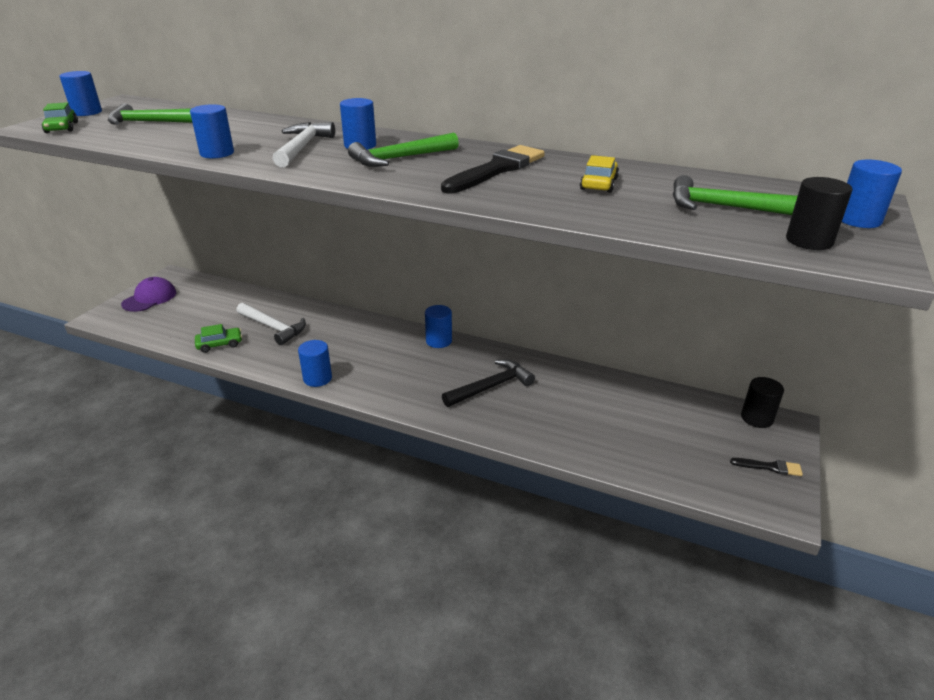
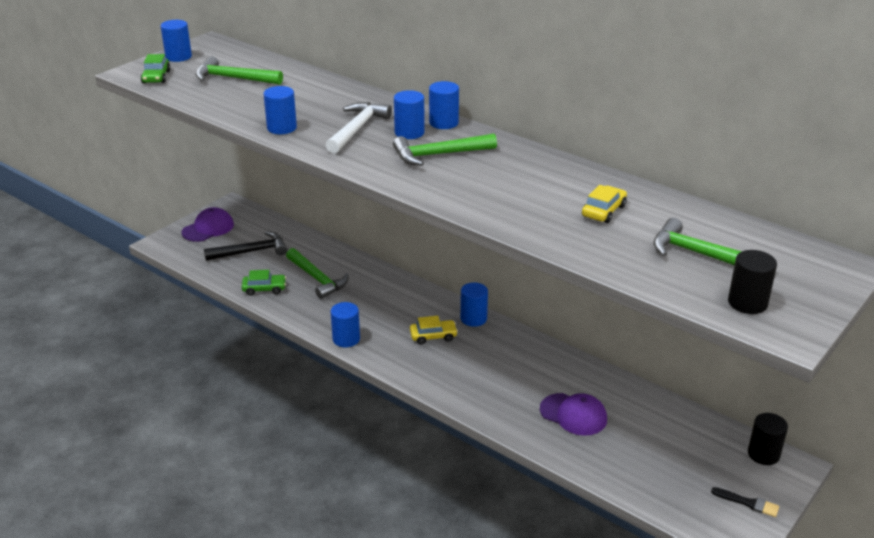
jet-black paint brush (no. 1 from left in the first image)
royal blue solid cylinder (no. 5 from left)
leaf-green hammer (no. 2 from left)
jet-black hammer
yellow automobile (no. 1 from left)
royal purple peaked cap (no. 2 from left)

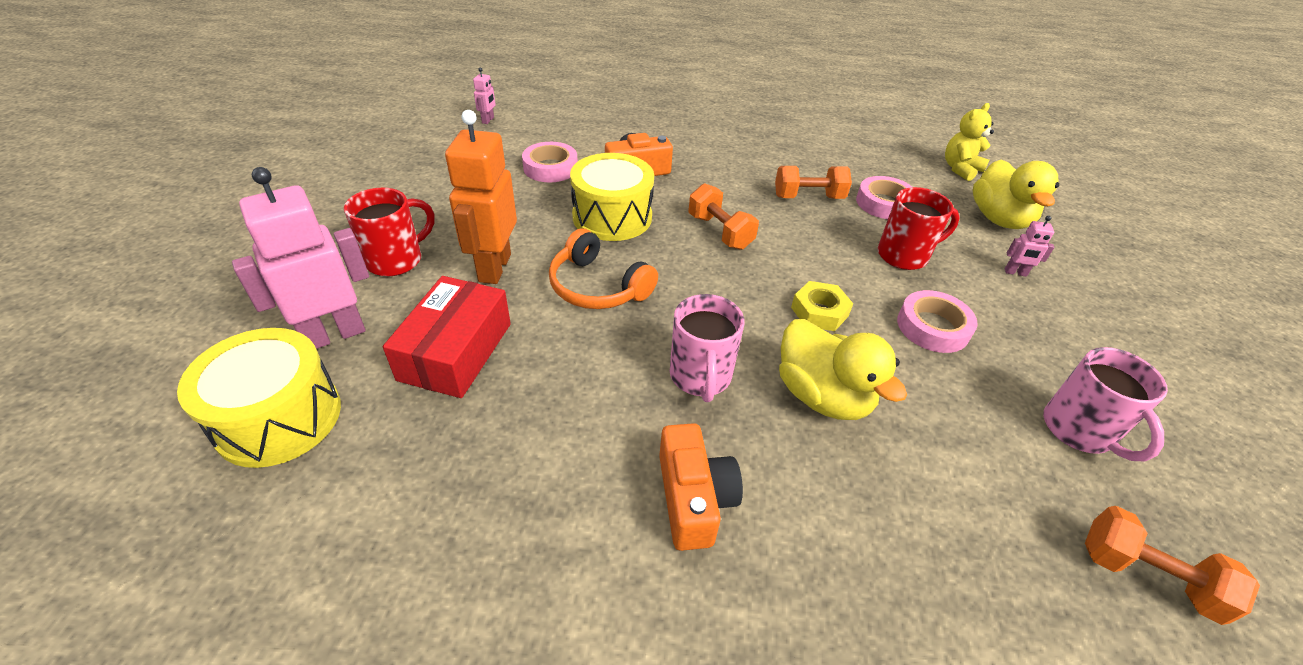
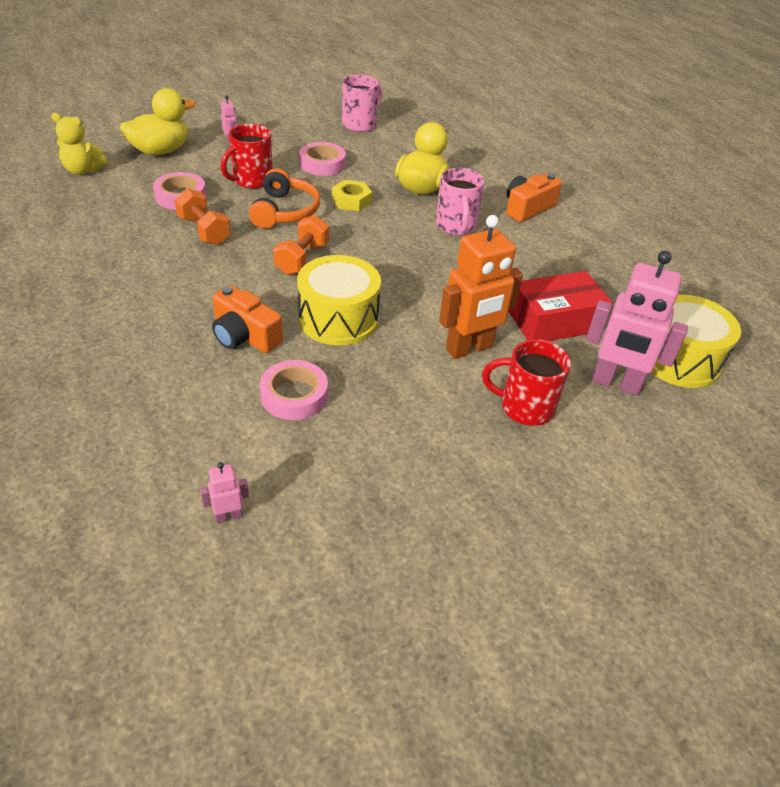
red tea mug (no. 1 from left)
bright orange headphones
rosy tea mug (no. 2 from left)
bright orange free weight (no. 3 from left in the first image)

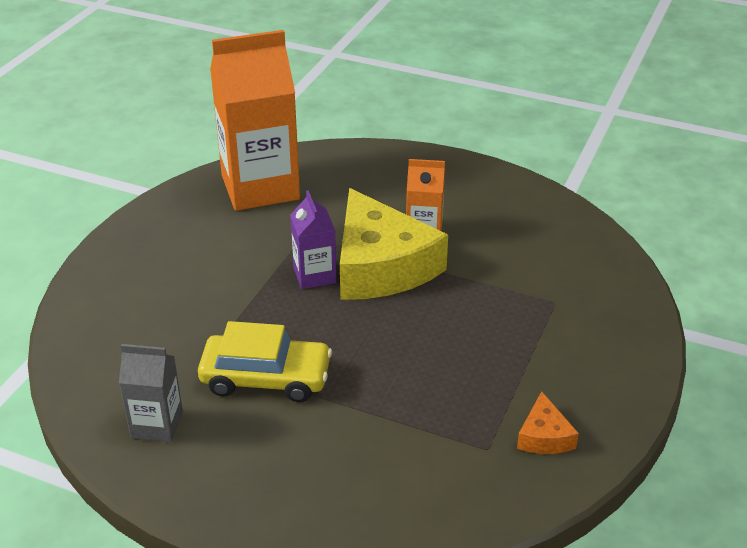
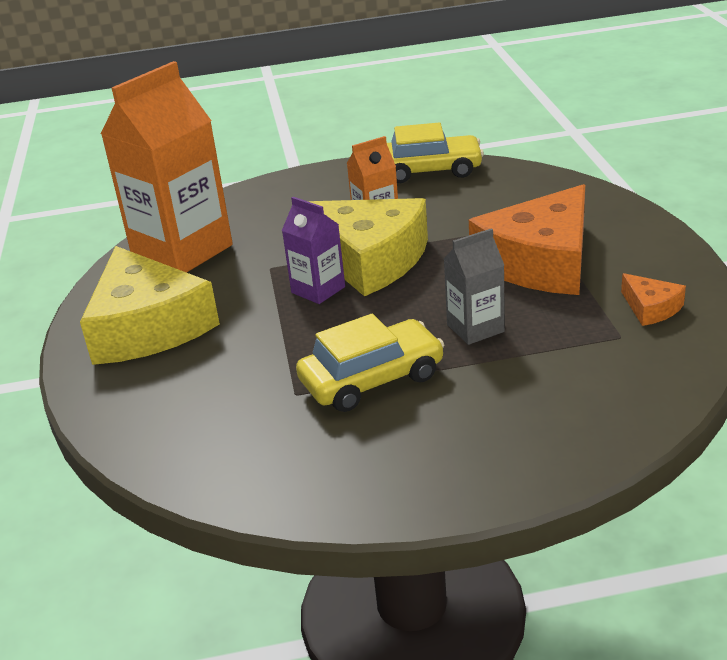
grey carton
yellow automobile (no. 2 from left)
bright orange cheese (no. 1 from left)
yellow cheese (no. 1 from left)

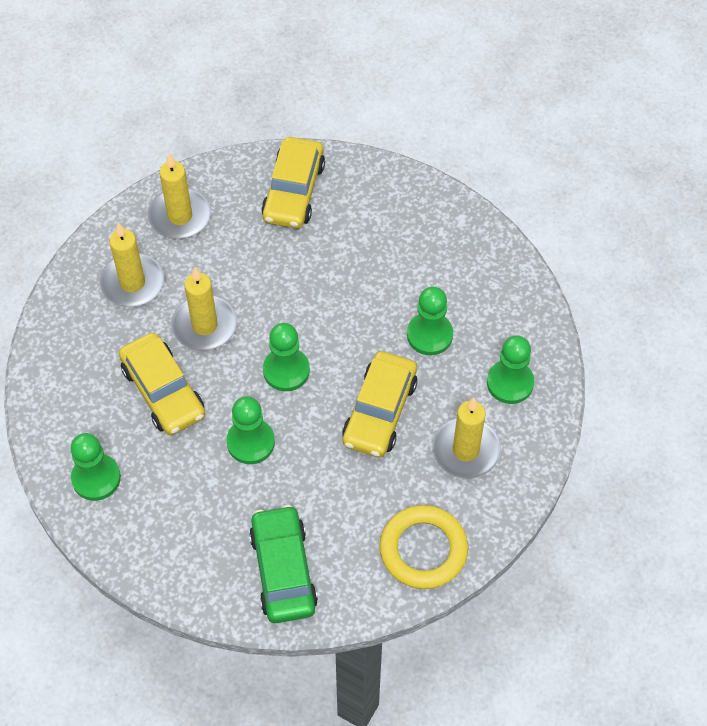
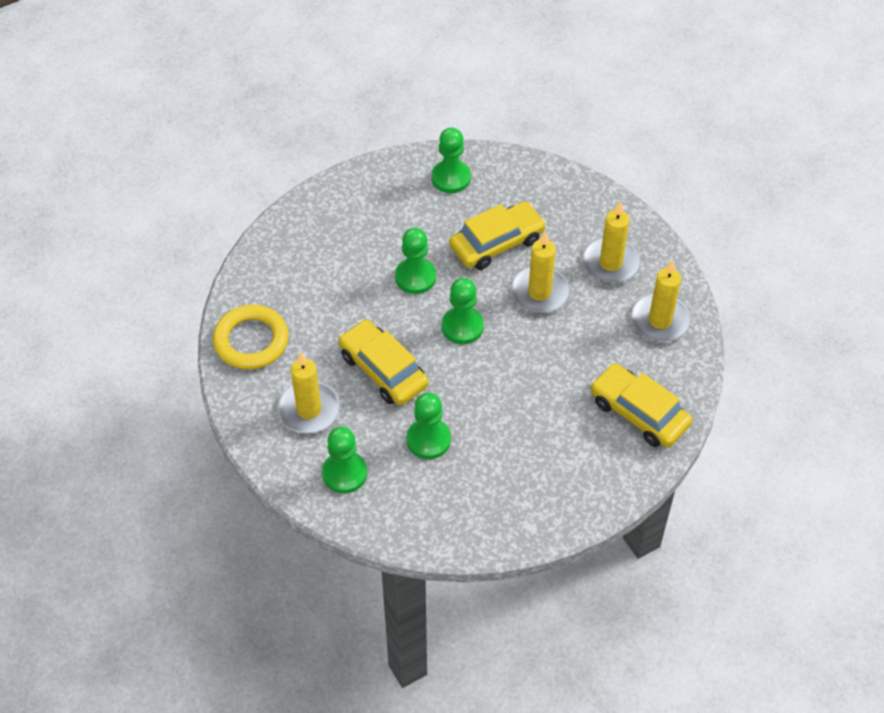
yellow automobile (no. 2 from left)
leaf-green automobile

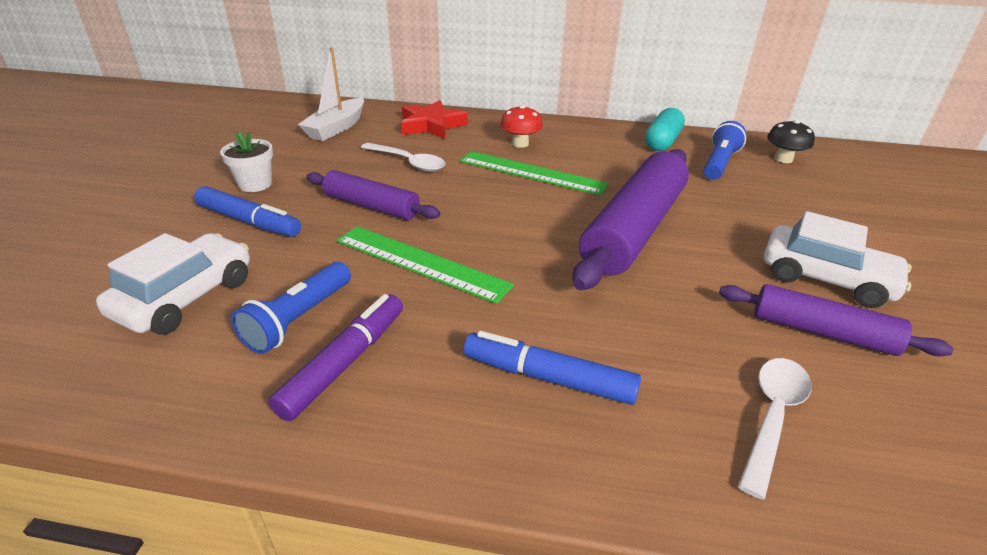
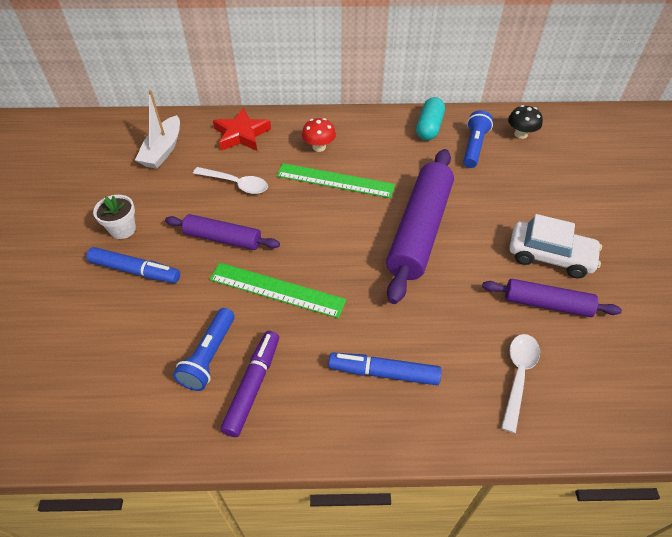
pure white automobile (no. 1 from left in the first image)

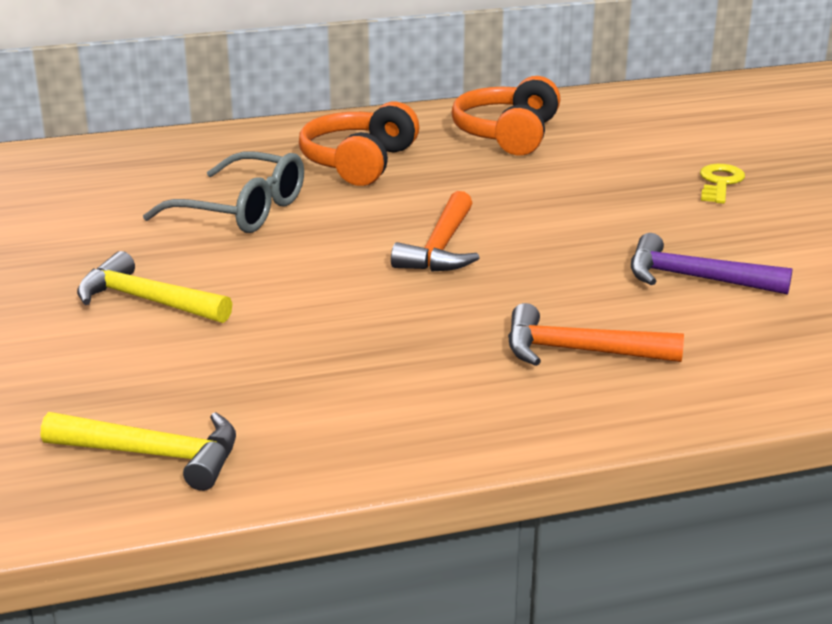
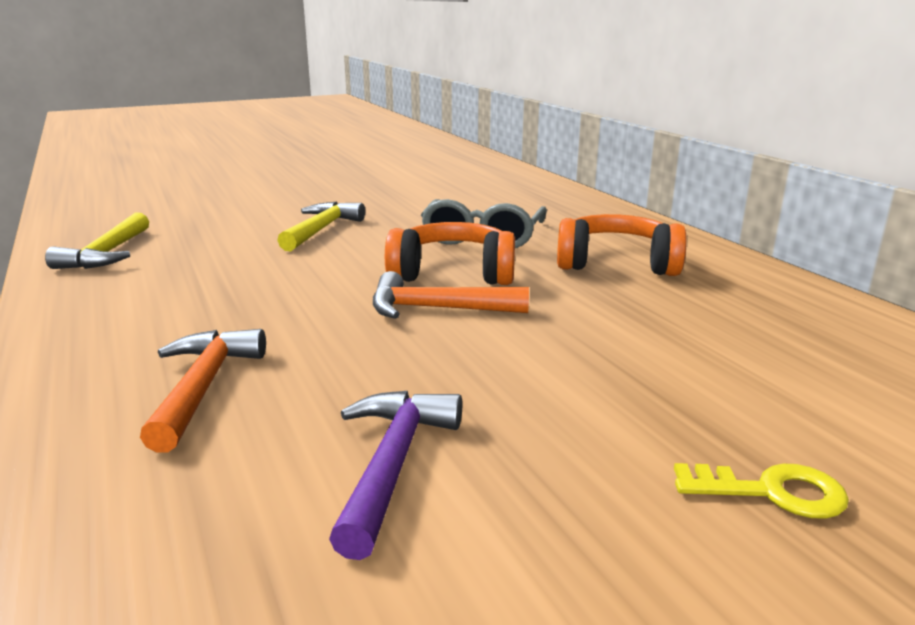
bright orange headphones (no. 1 from left)

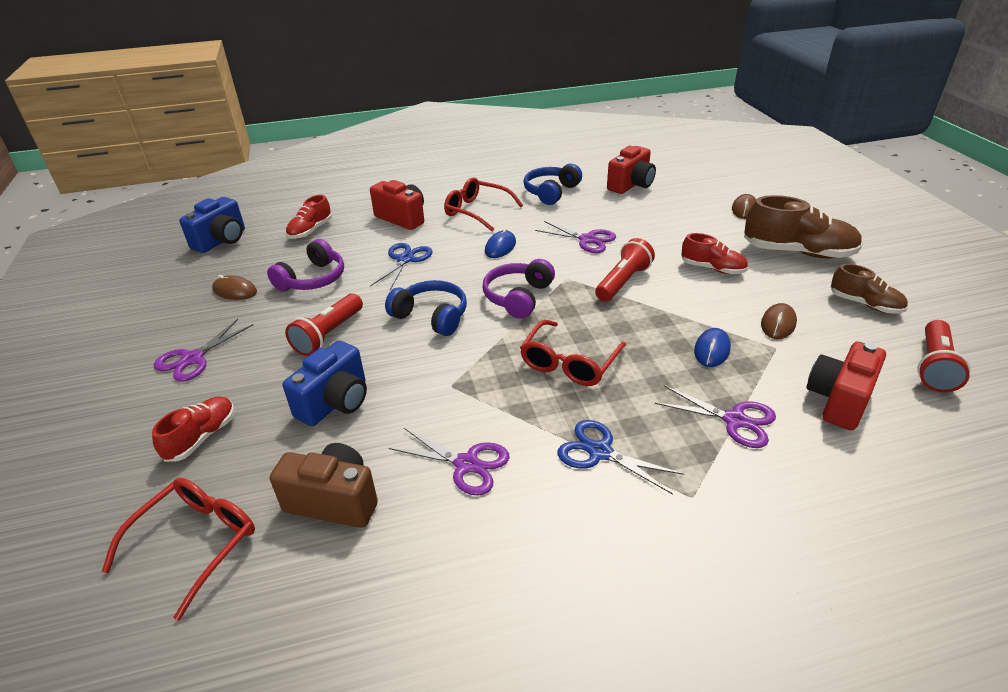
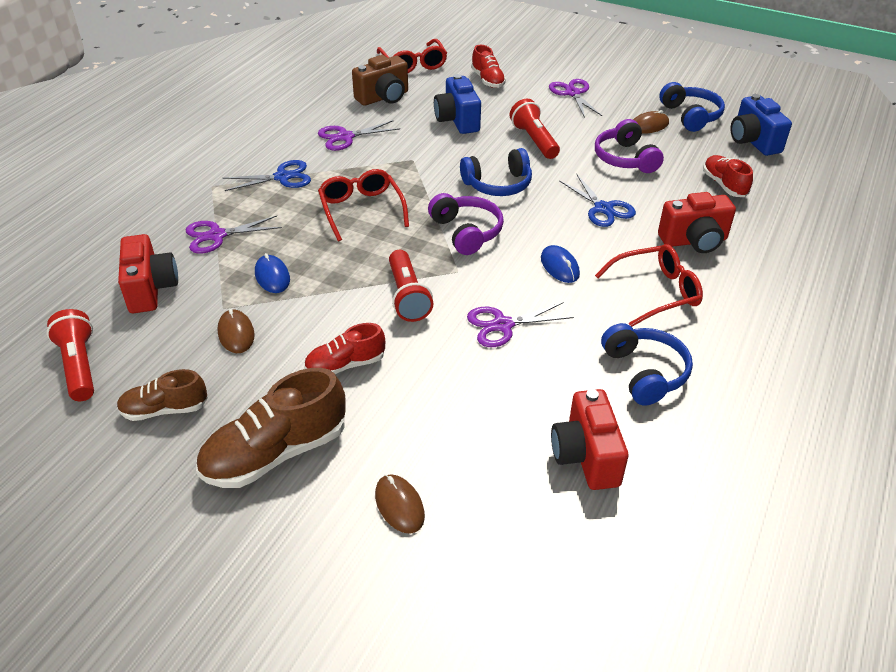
royal blue headphones (no. 3 from left)

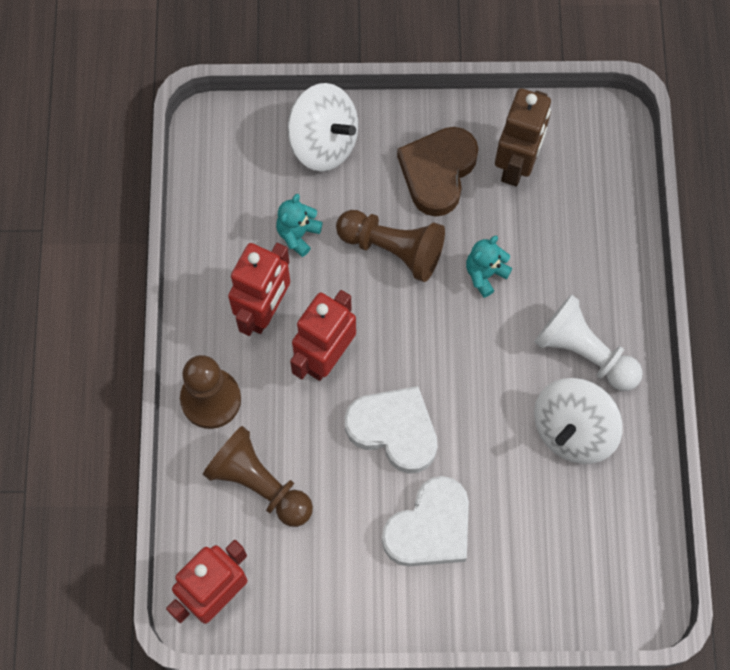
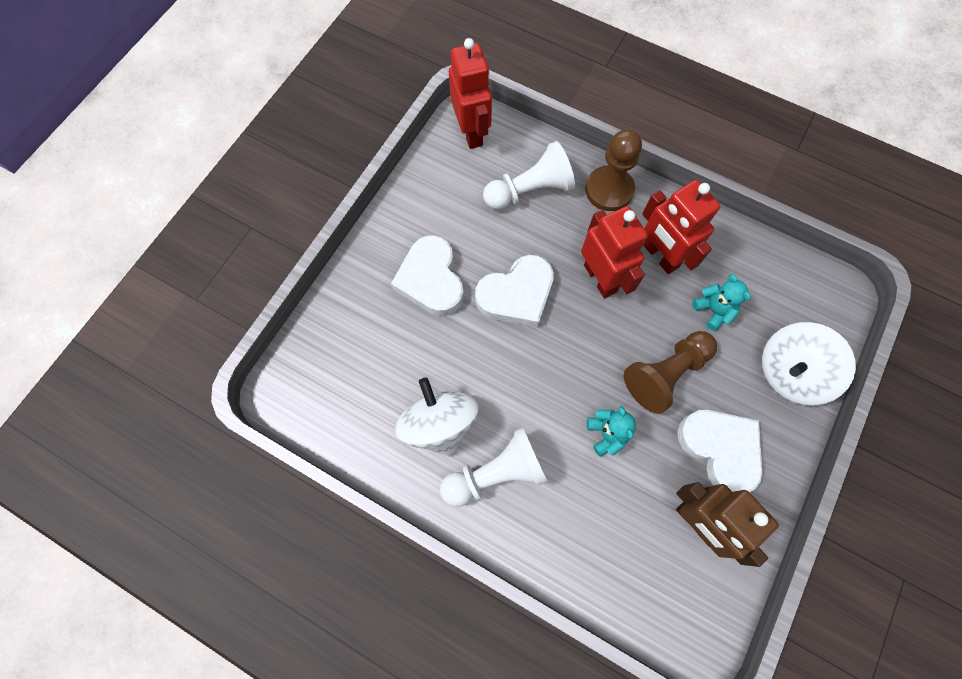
pure white heart shape (no. 3 from left)
pure white game pawn (no. 2 from left)

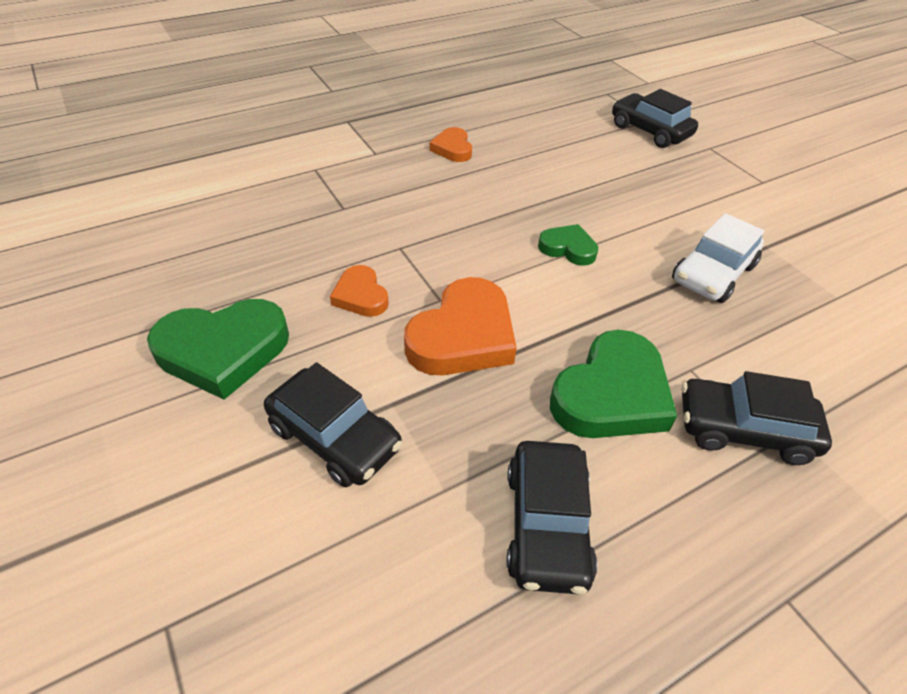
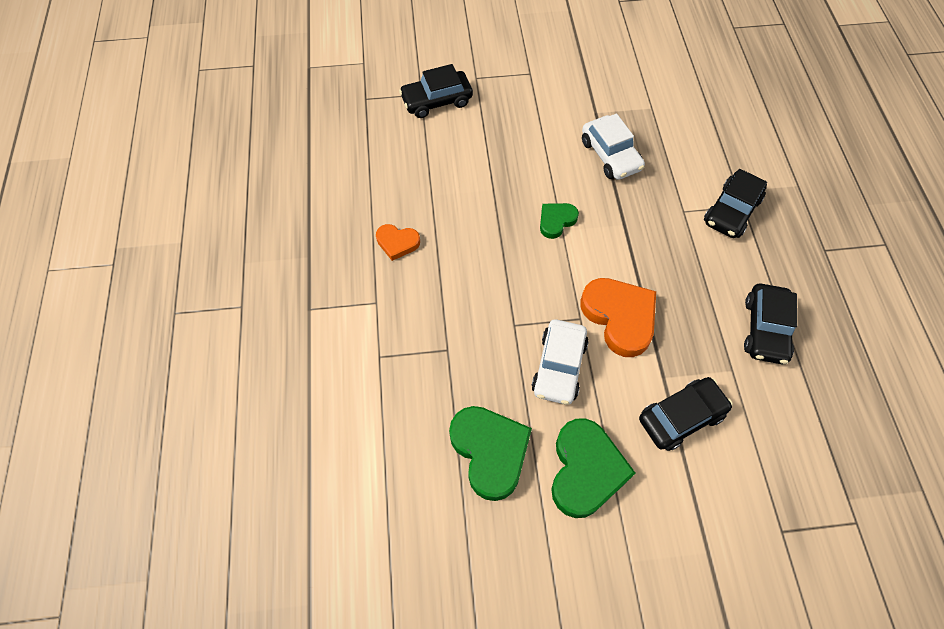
pure white automobile (no. 1 from left)
leaf-green heart shape (no. 1 from left)
jet-black automobile (no. 4 from left)

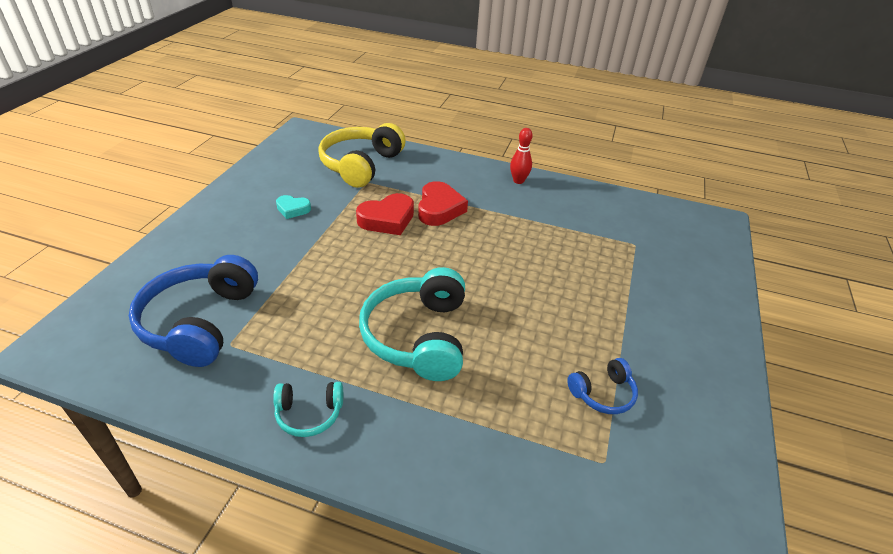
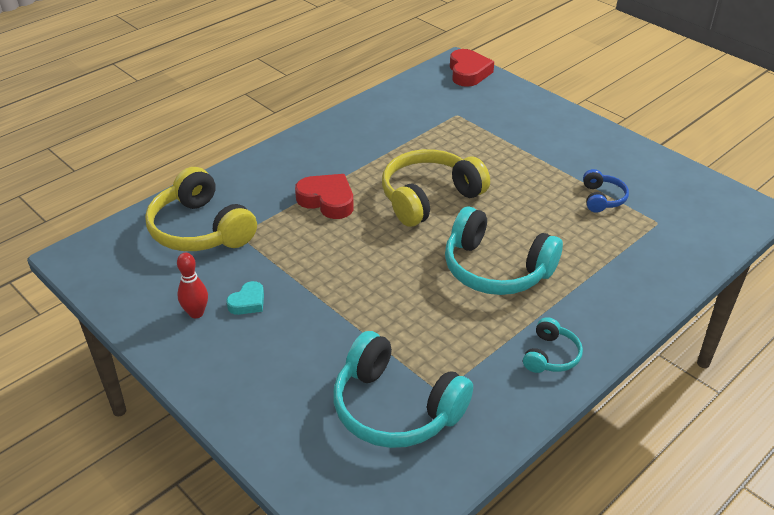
red tenpin
red heart shape (no. 2 from left)
teal headphones (no. 1 from left)
yellow headphones (no. 2 from left)

